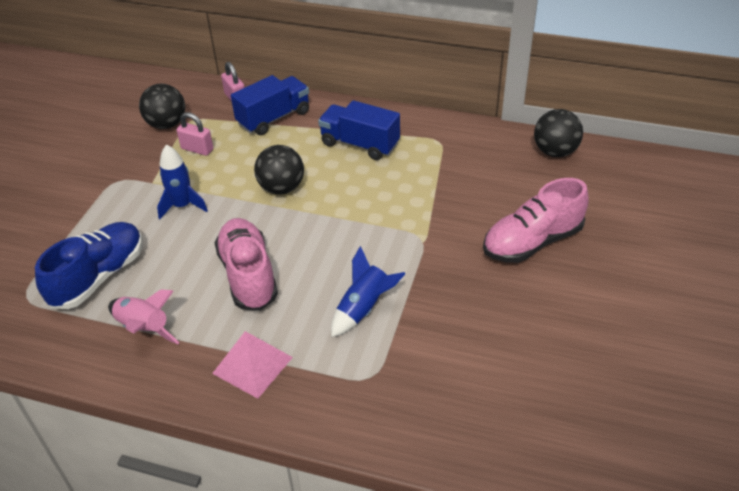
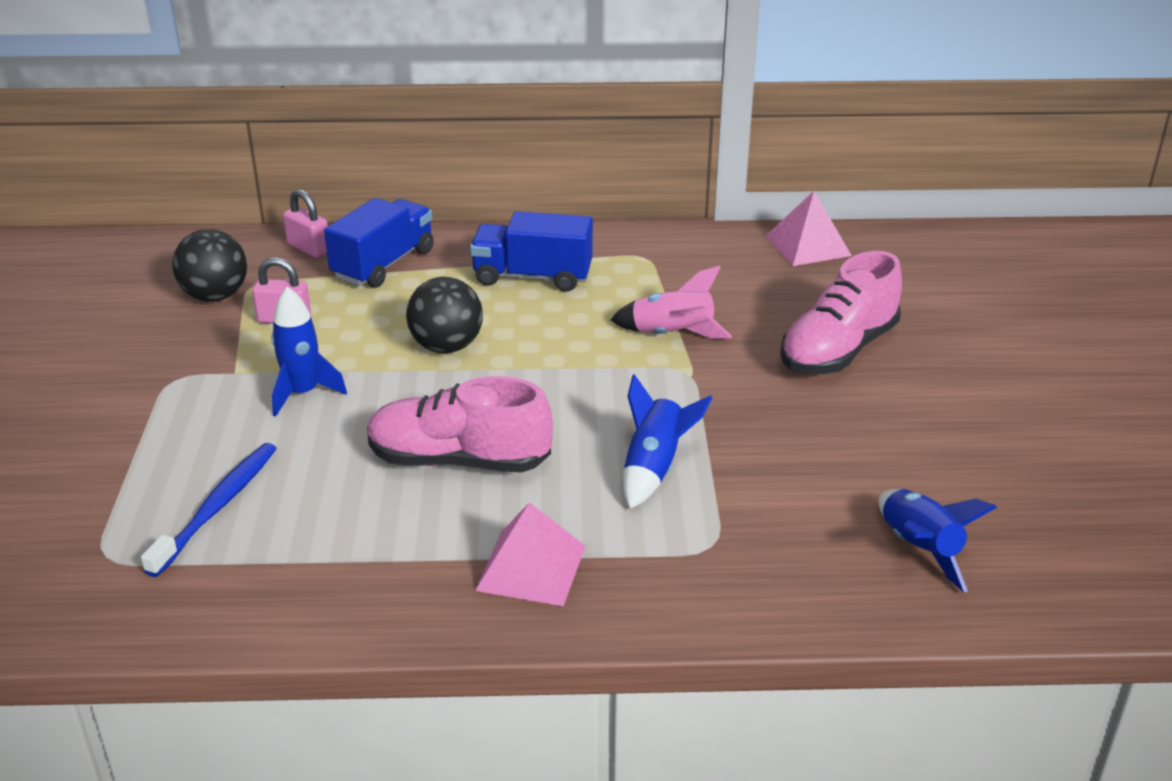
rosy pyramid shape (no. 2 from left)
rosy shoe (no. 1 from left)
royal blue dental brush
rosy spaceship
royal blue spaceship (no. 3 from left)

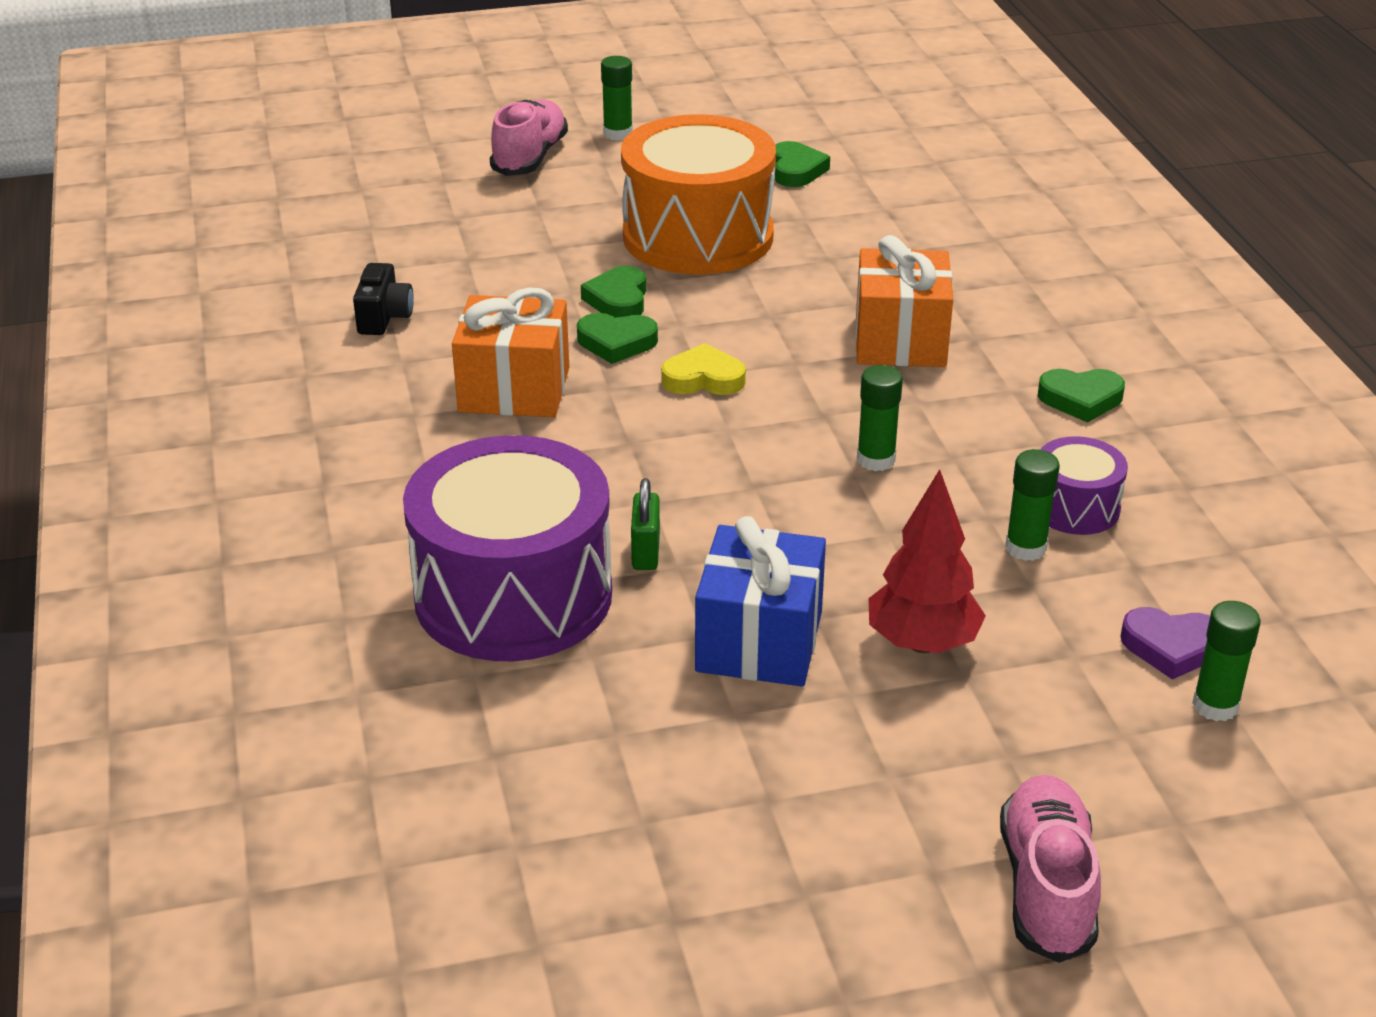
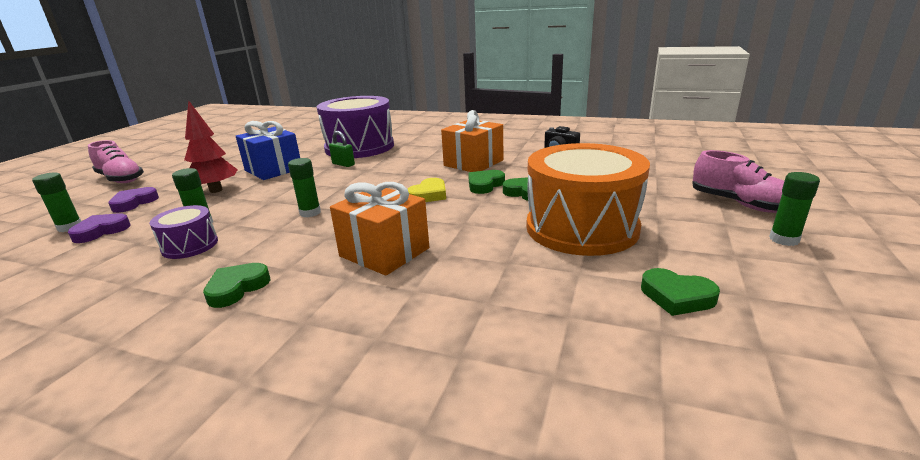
royal purple heart shape (no. 2 from left)

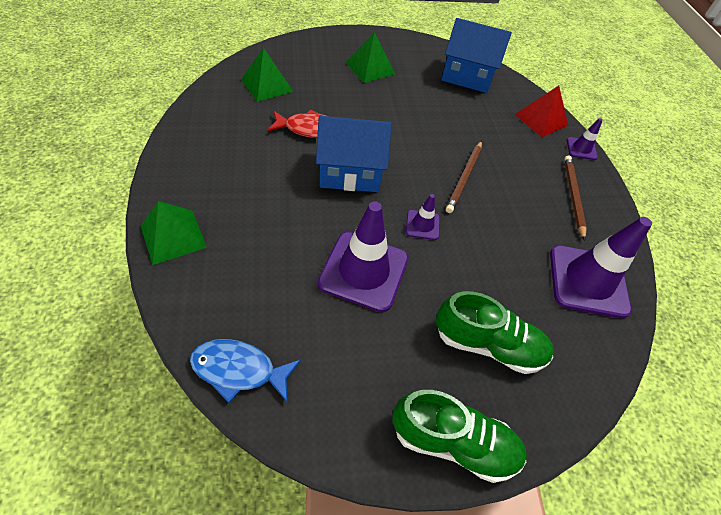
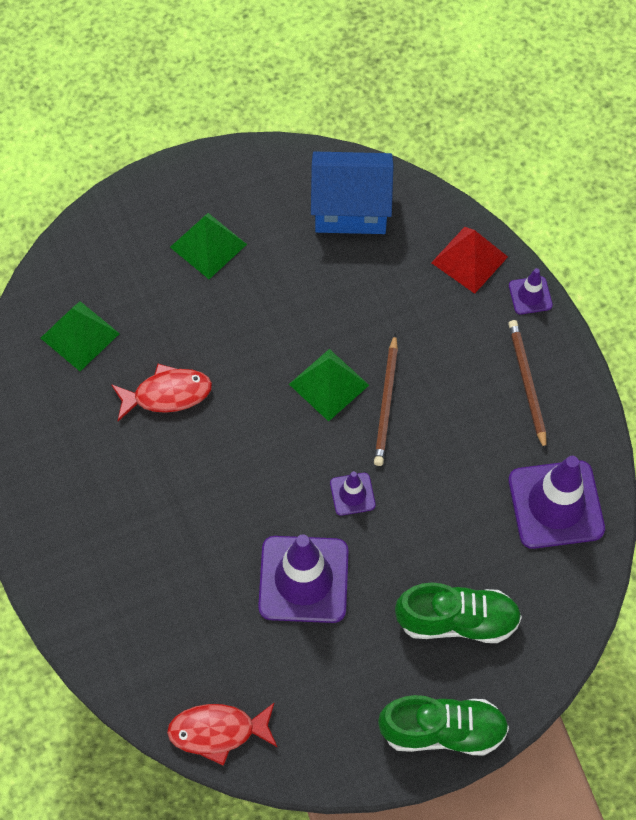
royal blue house (no. 1 from left in the first image)
leaf-green pyramid shape (no. 3 from left)
red fish figure (no. 2 from left)

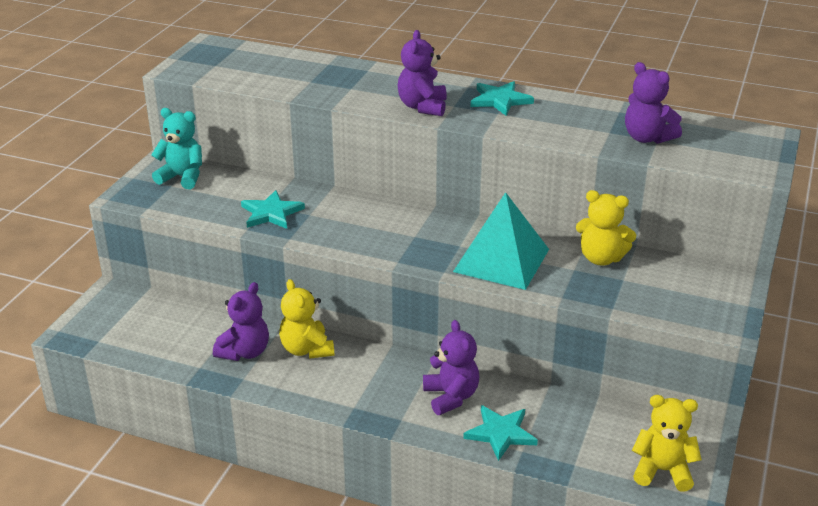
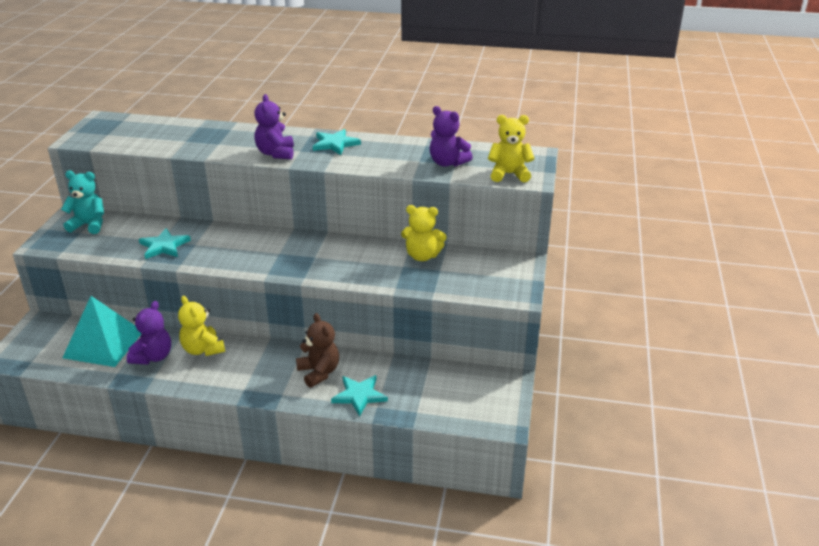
teal pyramid shape
russet stuffed bear
yellow stuffed bear (no. 3 from left)

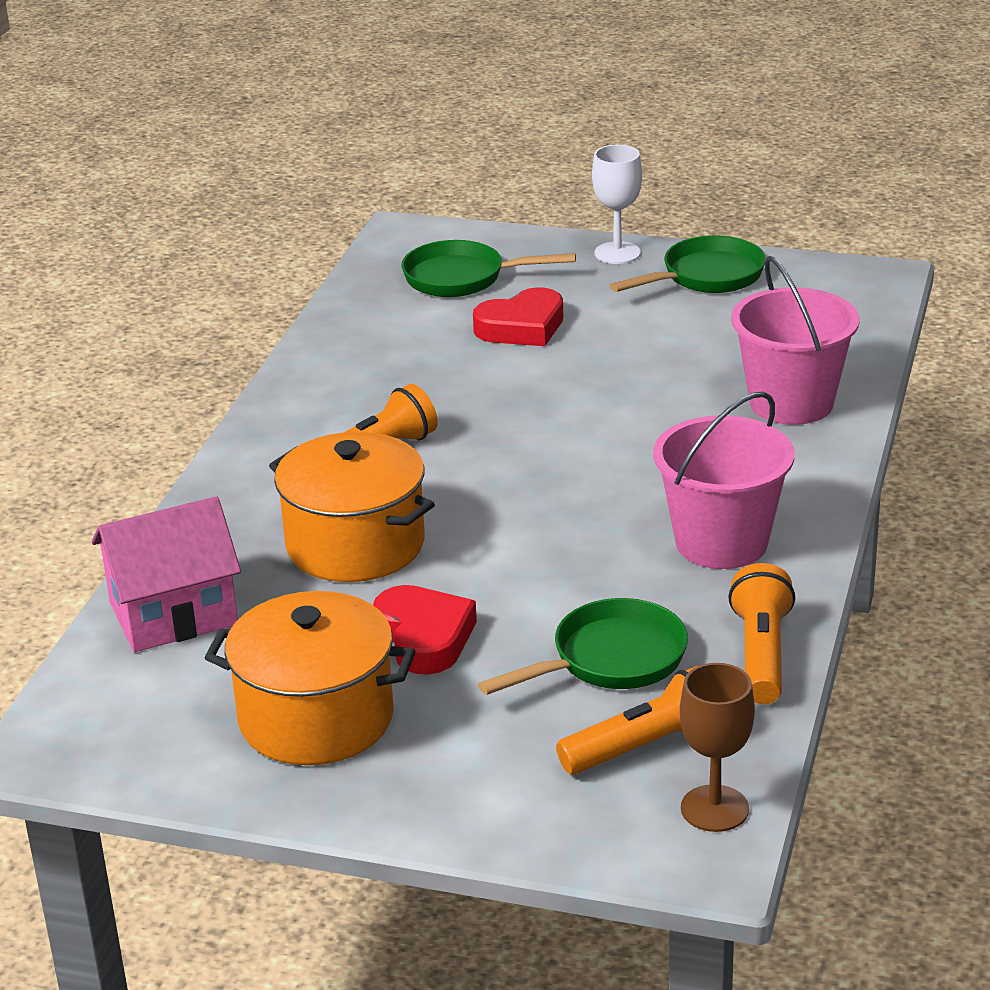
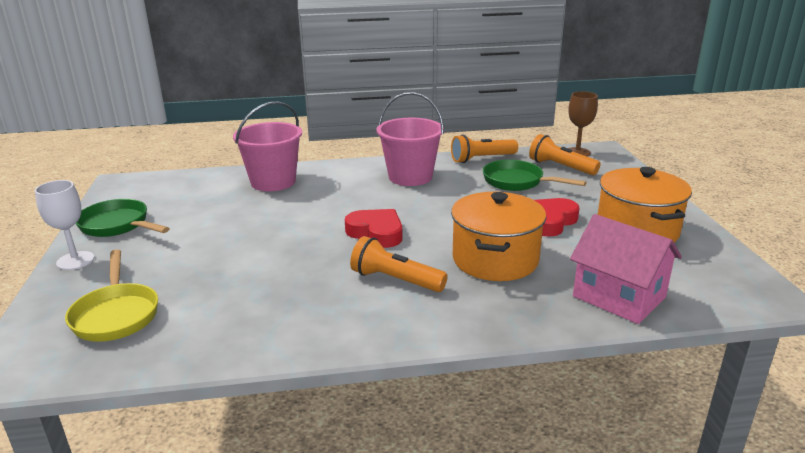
yellow pan
red heart shape (no. 1 from left)

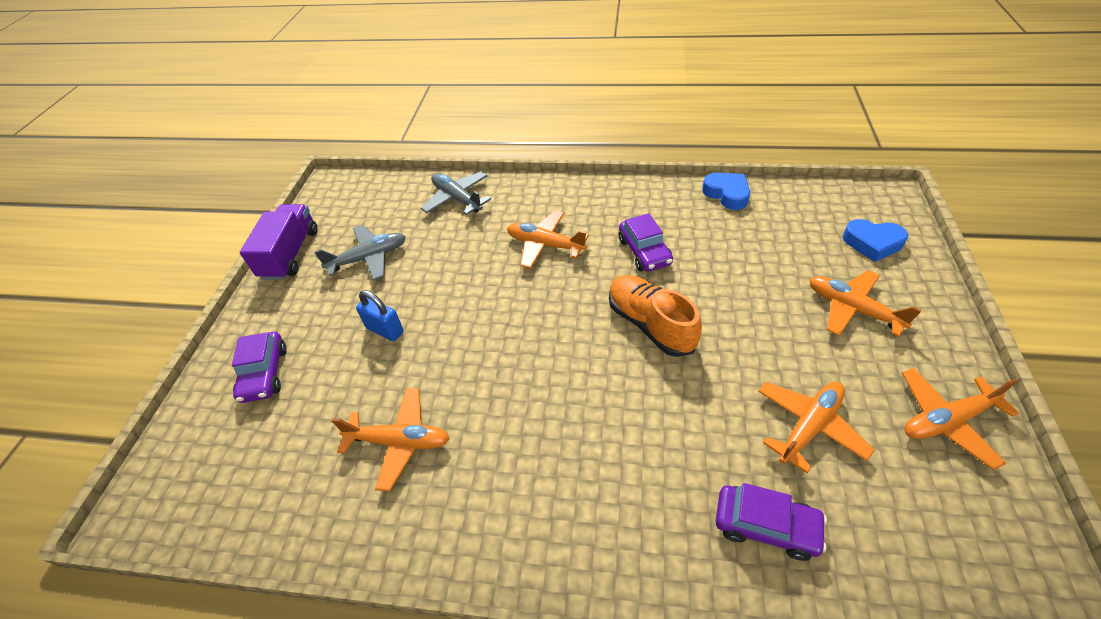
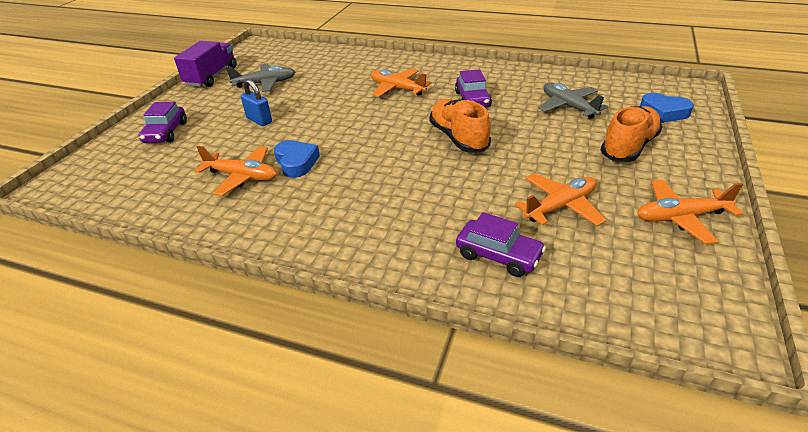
grey toy plane (no. 2 from left)
royal blue heart shape (no. 1 from left)
bright orange shoe (no. 2 from left)

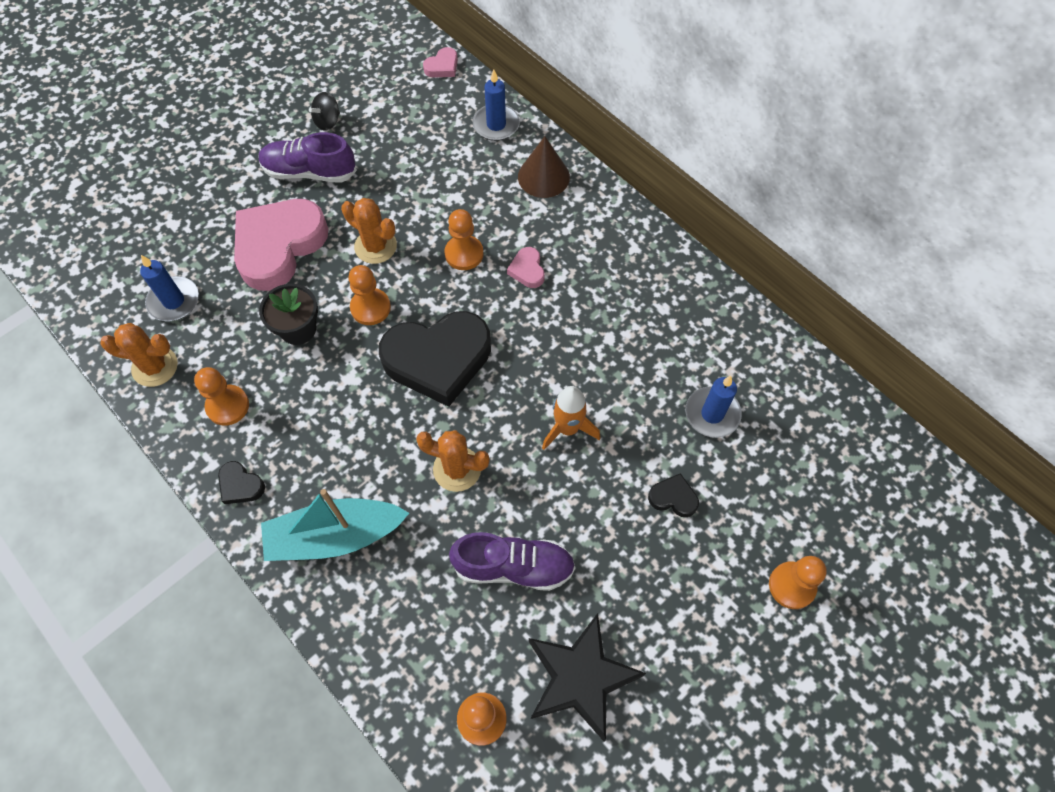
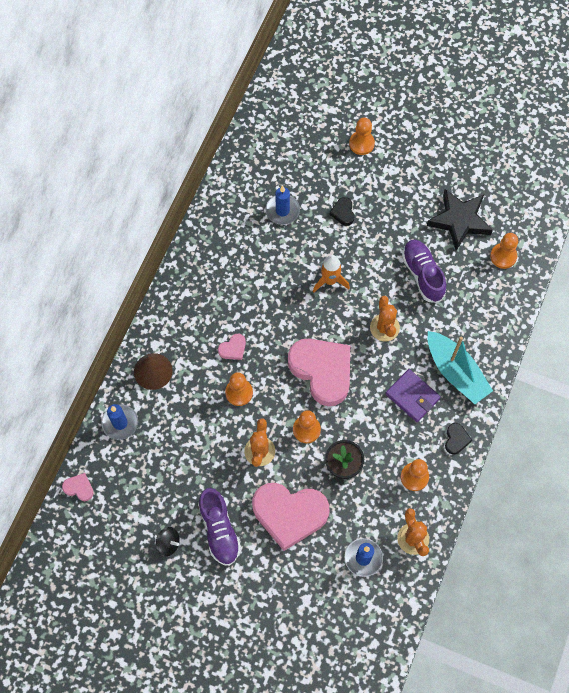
rosy heart shape (no. 4 from left)
royal purple card wallet

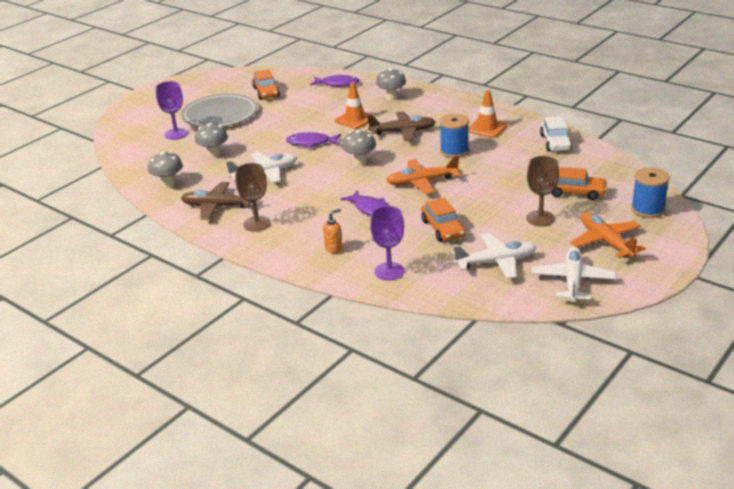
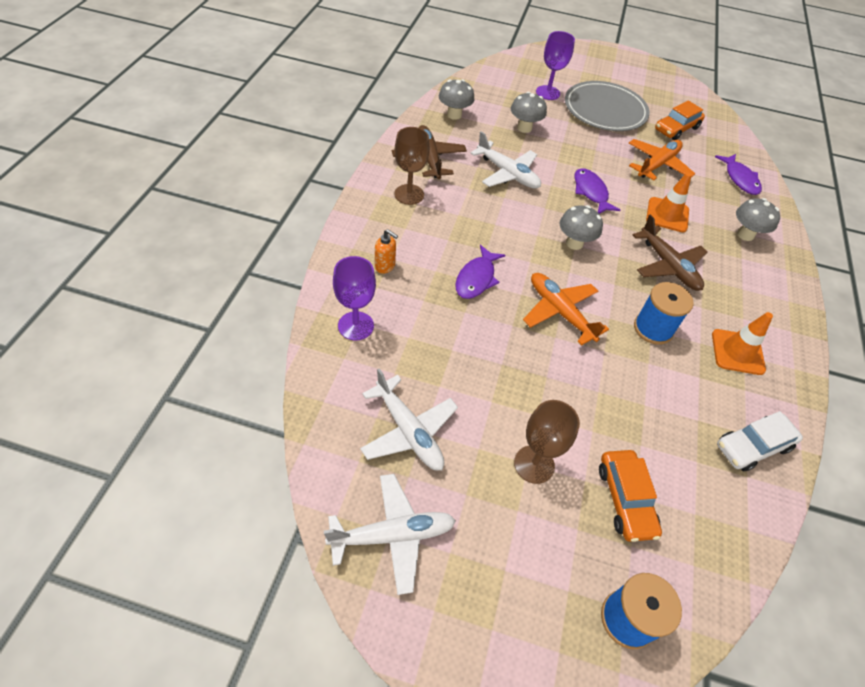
bright orange automobile (no. 2 from left in the first image)
bright orange toy plane (no. 2 from left)

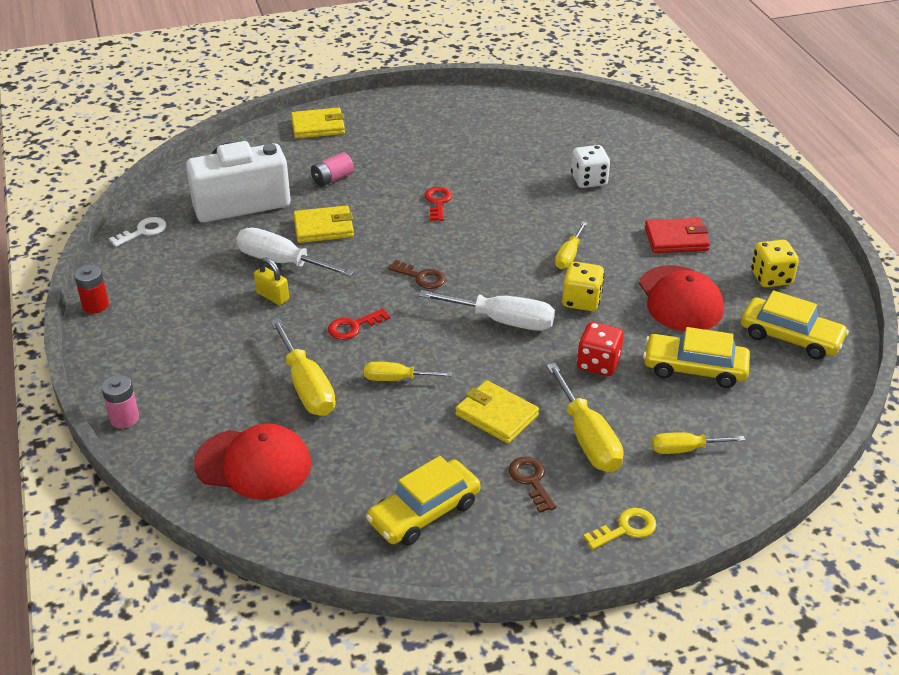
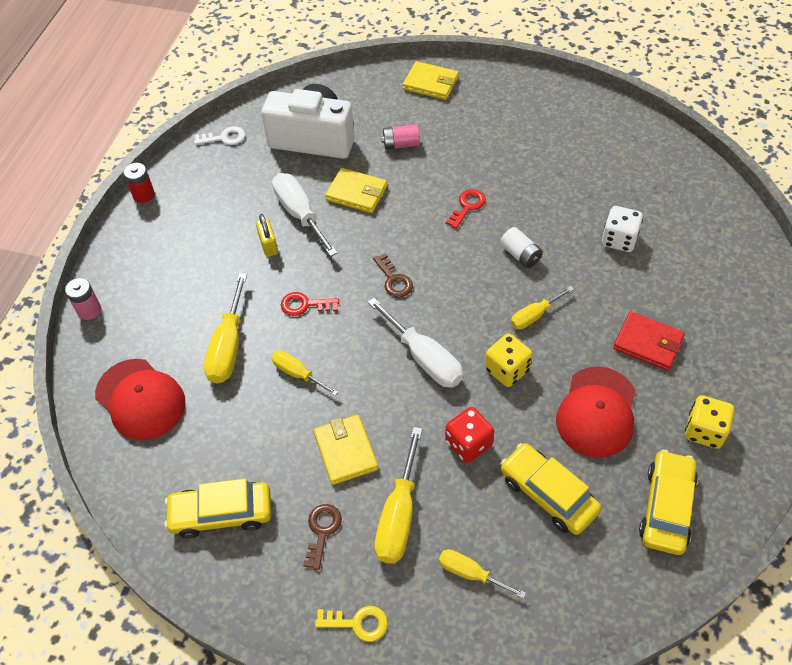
yellow automobile (no. 3 from left)
pure white battery

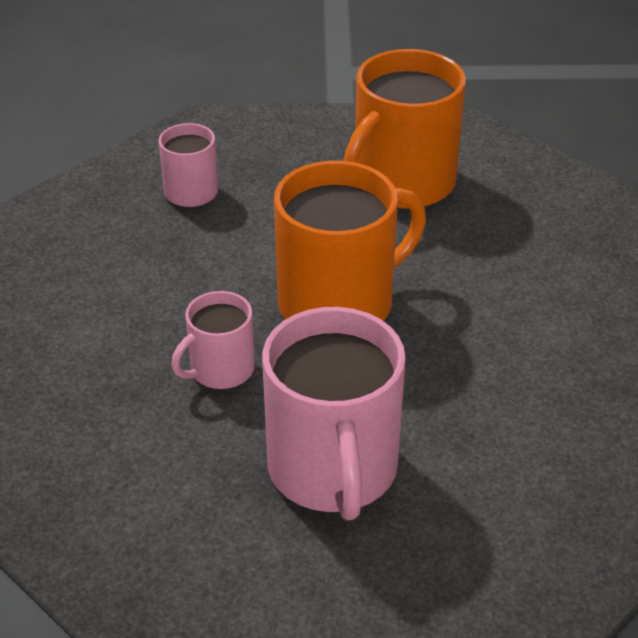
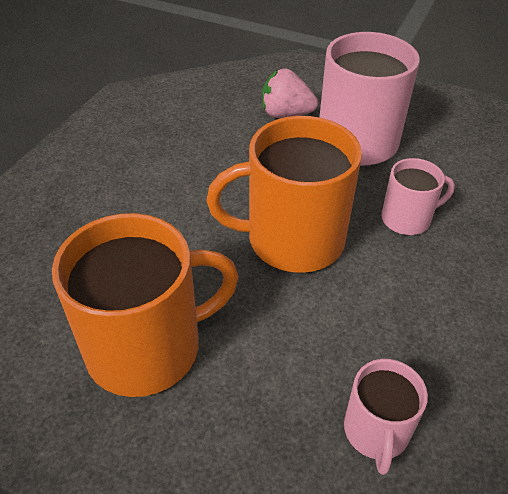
rosy toy strawberry

